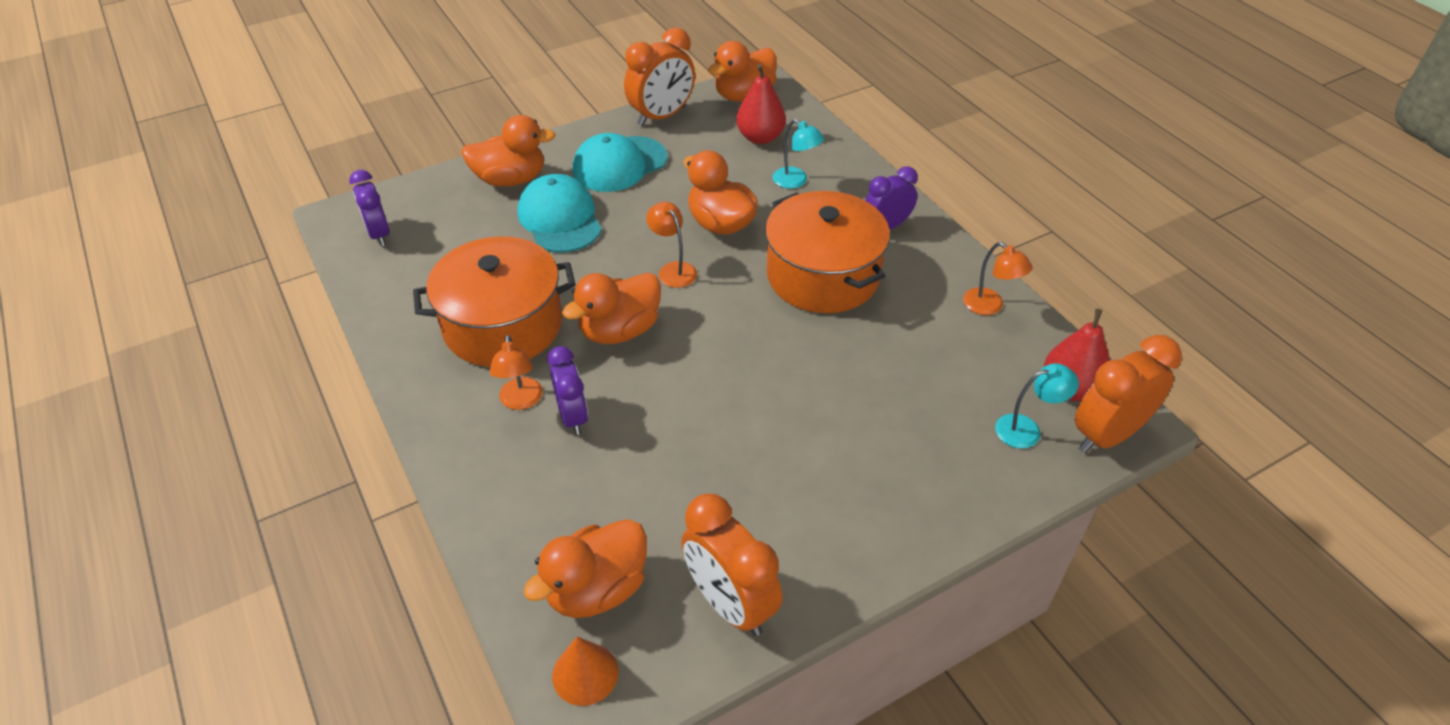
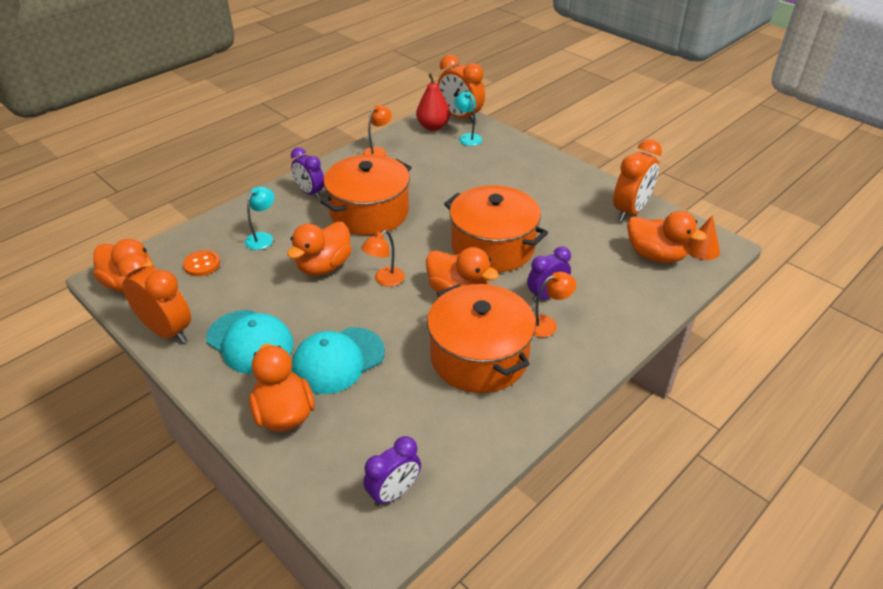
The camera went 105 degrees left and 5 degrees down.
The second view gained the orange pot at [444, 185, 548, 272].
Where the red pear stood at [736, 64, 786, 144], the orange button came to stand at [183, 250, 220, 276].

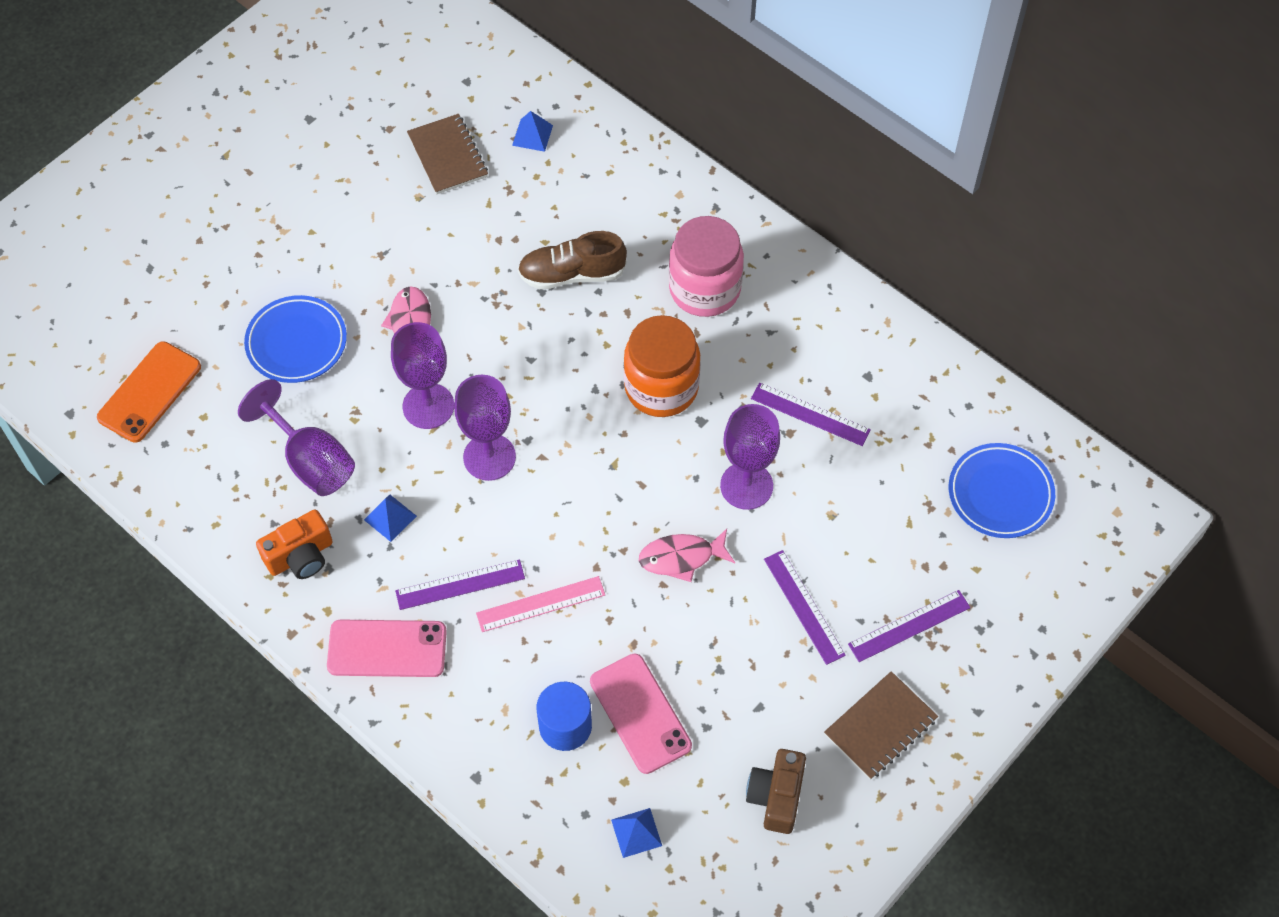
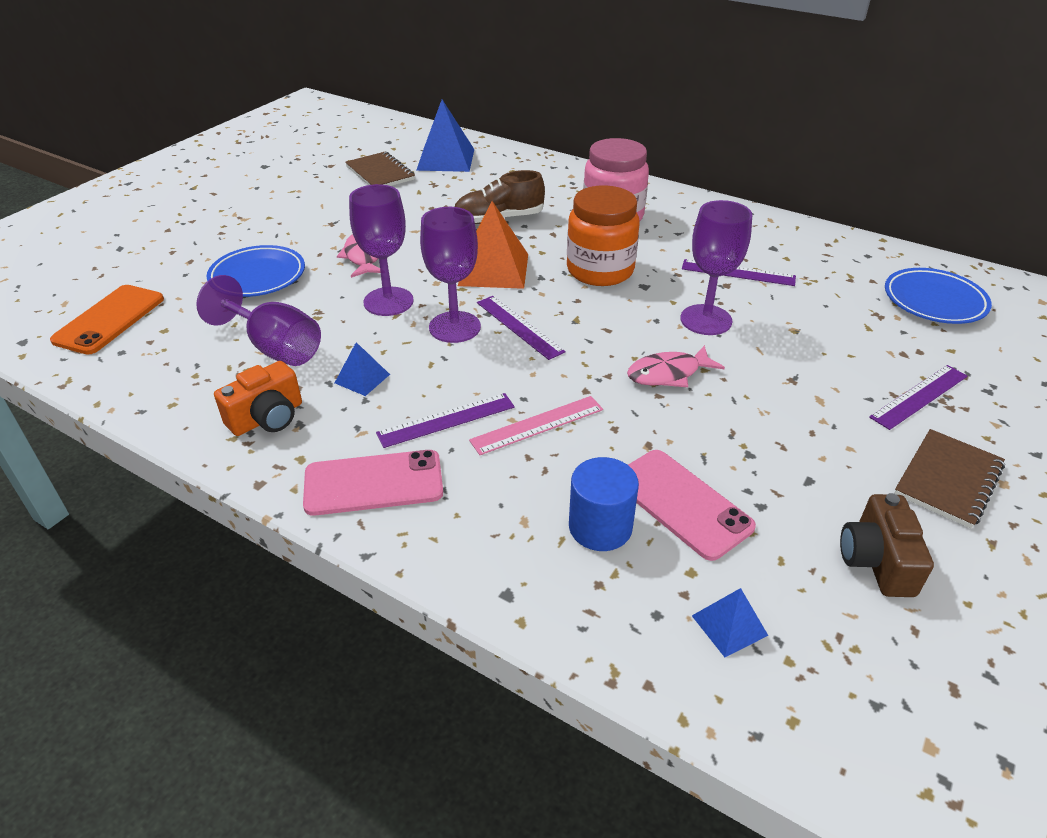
The camera went 10 degrees left and 20 degrees down.
The second view gained the orange pyramid at [458, 201, 528, 289].
The purple ruler ended up elsewhere, having gone from [764, 550, 846, 665] to [477, 296, 566, 360].
The size of the blue pyramid at [512, 111, 553, 152] changed by a factor of 1.96.

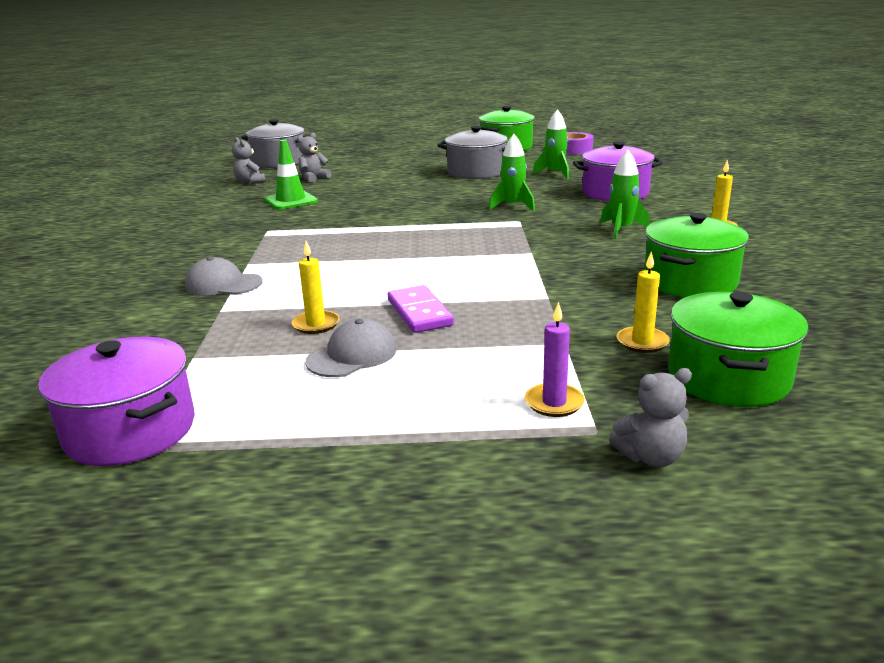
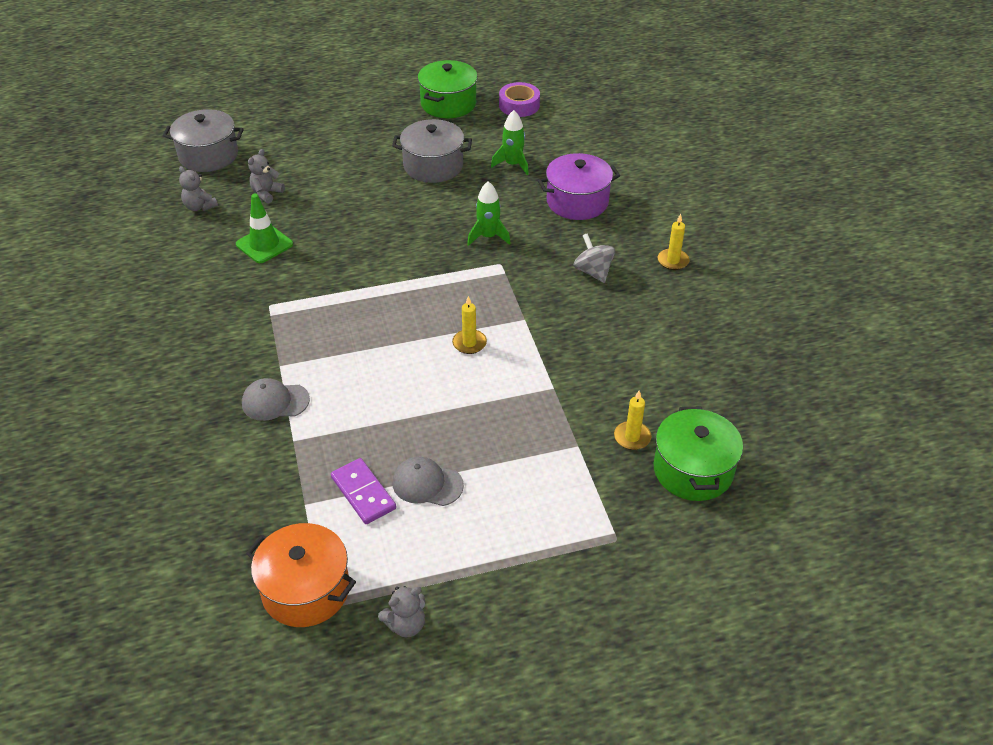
The camera went 15 degrees left and 20 degrees up.
The second view lost the purple candle at [525, 302, 585, 417].
The second view lost the green pot at [644, 213, 749, 297].
The yellow candle ended up elsewhere, having gone from [292, 241, 340, 334] to [452, 296, 487, 354].
The purple domino ended up elsewhere, having gone from [388, 285, 454, 333] to [331, 458, 396, 524].
The grey teddy bear ended up elsewhere, having gone from [609, 368, 692, 467] to [378, 586, 425, 638].
Where the green rocket stood at [600, 150, 650, 239], the grey spinning top came to stand at [574, 233, 615, 283].
What was the purple pot at [38, 337, 195, 466] turned into the orange pot at [246, 523, 356, 627].
The grey cap at [305, 318, 397, 377] ended up facing another way, 105 degrees counterclockwise from before.

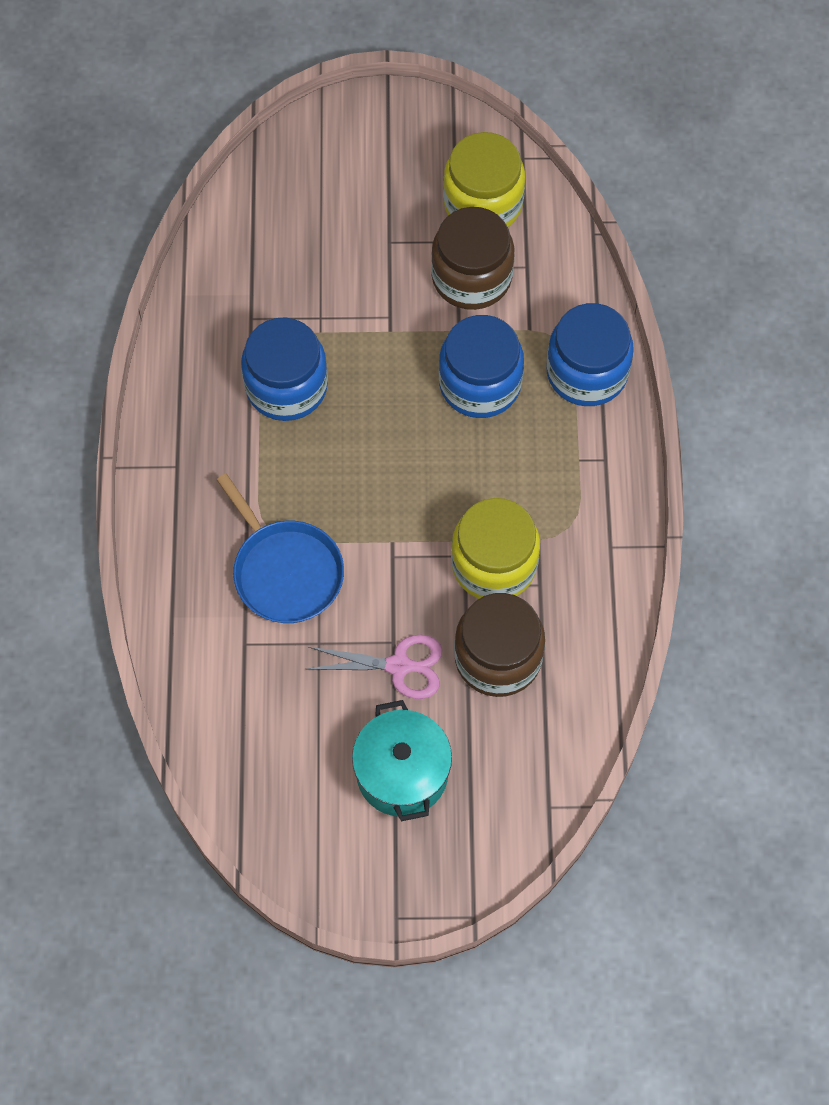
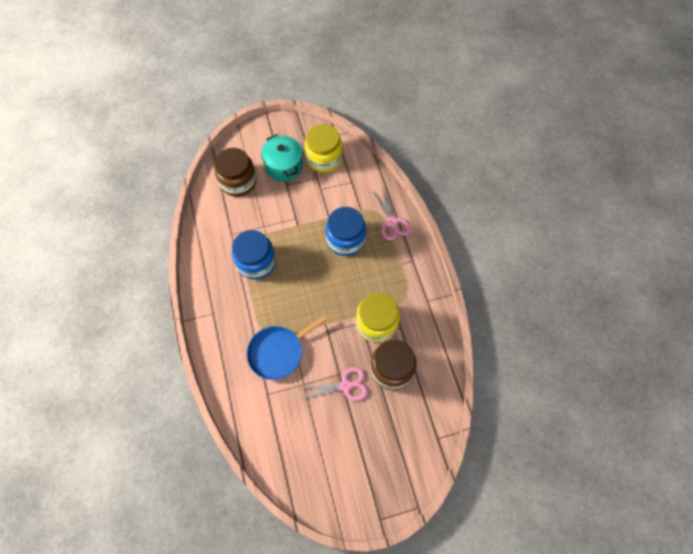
The camera went 15 degrees left and 0 degrees up.
The turquoise pot ended up elsewhere, having gone from [352, 700, 452, 821] to [261, 134, 303, 182].
The brown jar ended up elsewhere, having gone from [431, 207, 514, 310] to [215, 148, 257, 197].
Where the blue jar stood at [546, 303, 634, 406], the pink scissors came to stand at [373, 188, 411, 240].
The blue pan at [217, 473, 344, 623] ended up facing another way, 105 degrees clockwise from before.

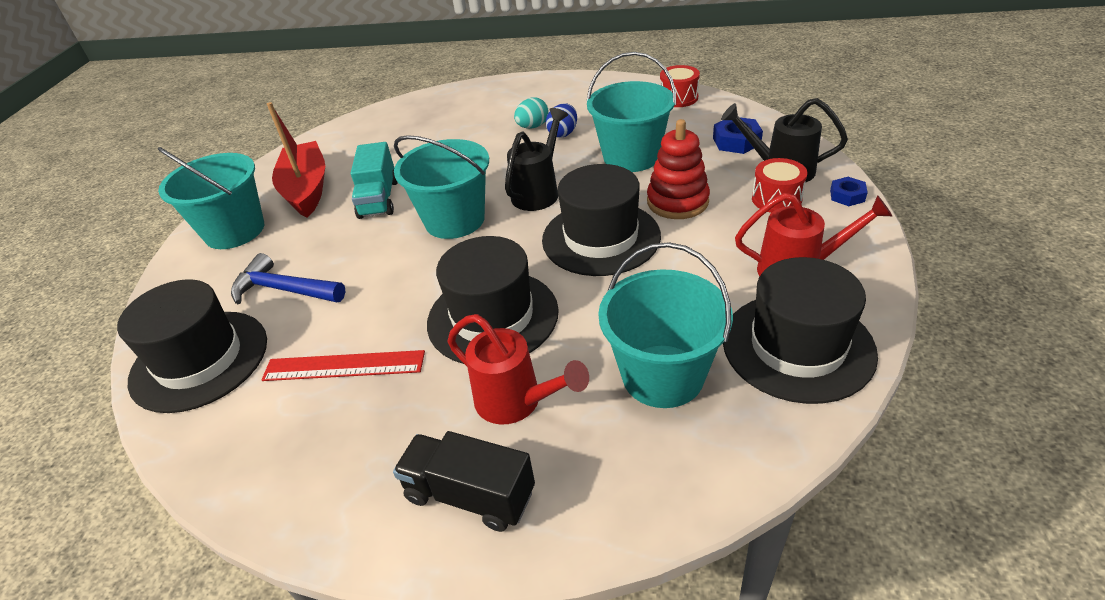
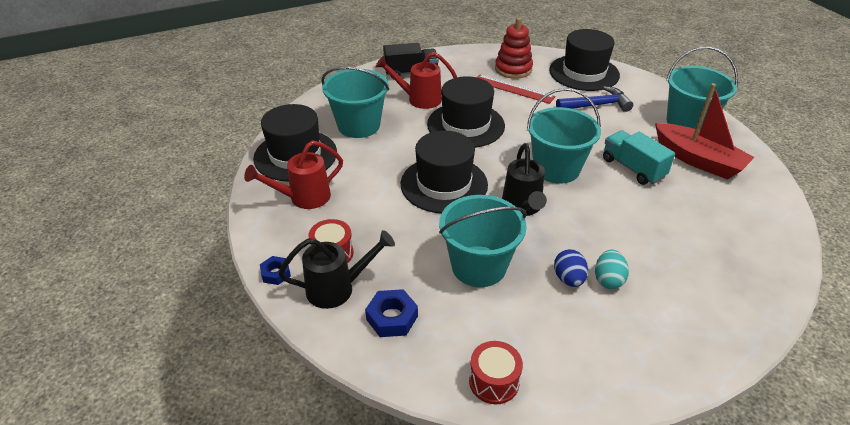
The camera went 145 degrees right and 0 degrees up.
The red stacking toy ended up elsewhere, having gone from [647, 119, 710, 219] to [495, 17, 533, 79].
The red ruler at [262, 350, 425, 381] ended up facing another way, 60 degrees clockwise from before.

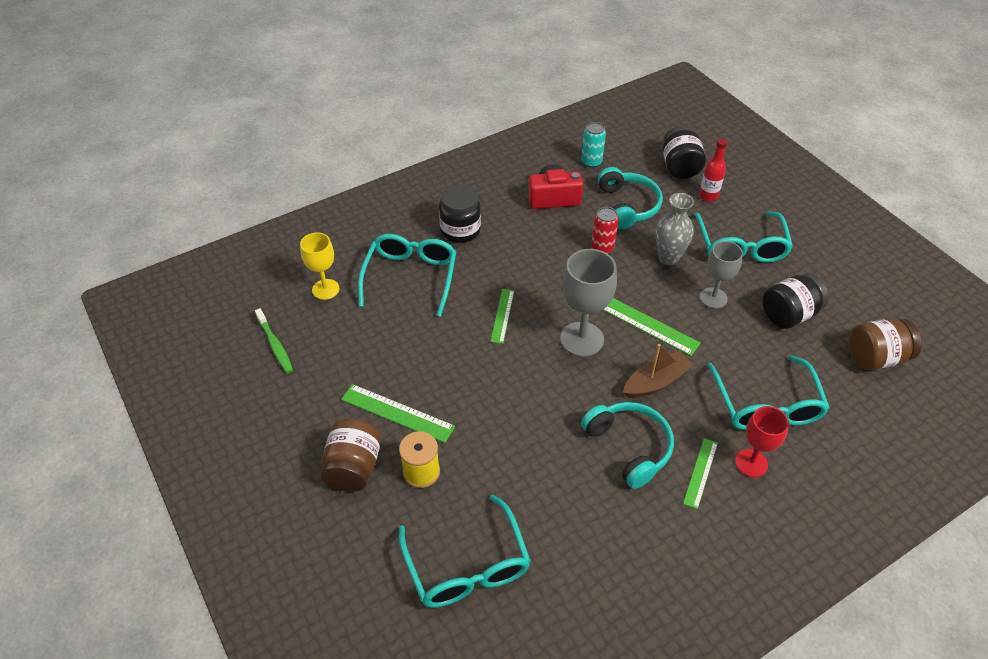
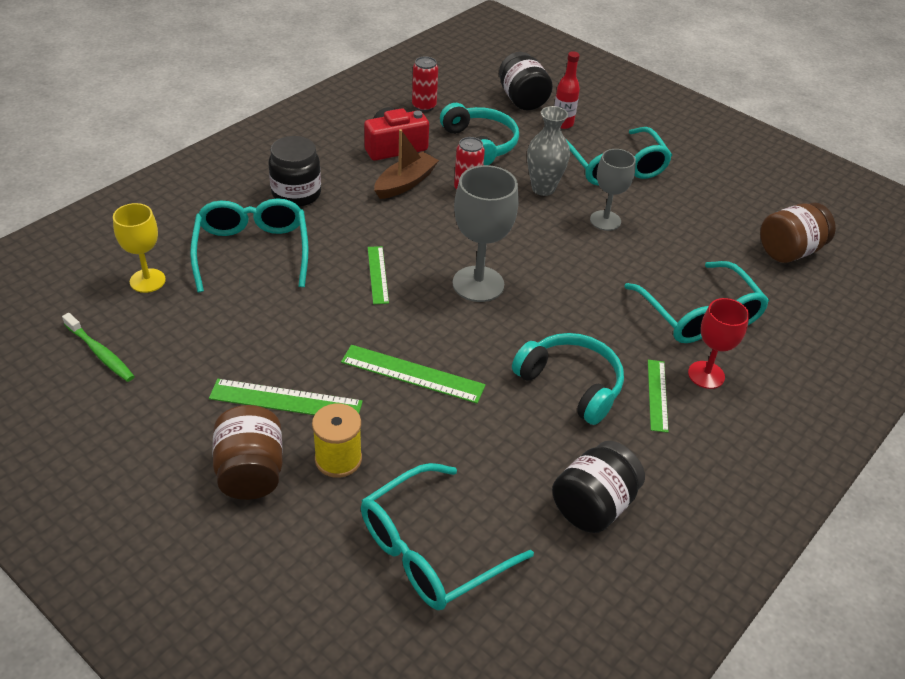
The camera went 20 degrees left and 5 degrees down.
The green ruler ended up elsewhere, having gone from [603, 298, 701, 356] to [341, 345, 486, 404].
The brown boat ended up elsewhere, having gone from [623, 344, 694, 398] to [374, 129, 439, 199].
The black jar ended up elsewhere, having gone from [762, 273, 829, 329] to [552, 441, 645, 533].
What was the turquoise can at [581, 122, 606, 168] turned into the red can at [412, 56, 438, 112].
The turquoise glasses at [398, 494, 531, 608] ended up facing another way, 90 degrees clockwise from before.

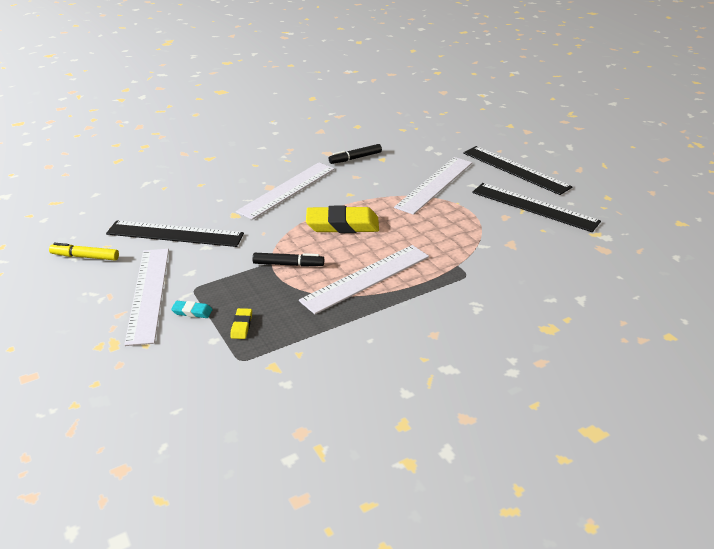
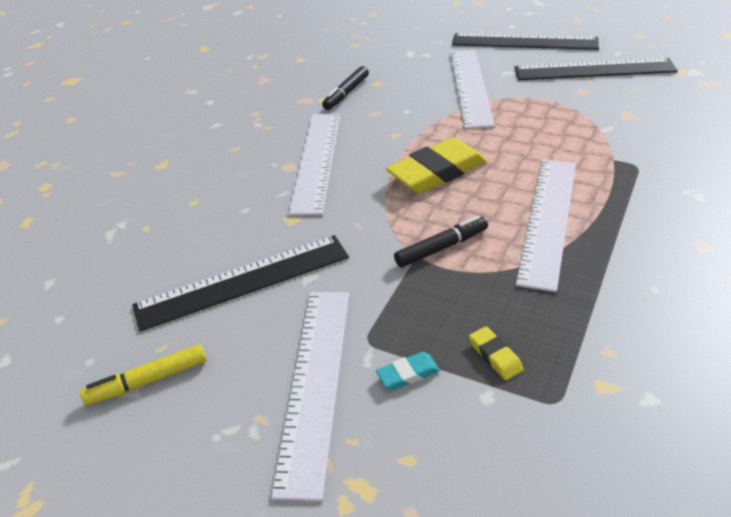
The camera went 30 degrees left and 5 degrees up.
The white ruler at [124, 249, 169, 346] ended up facing another way, 45 degrees clockwise from before.

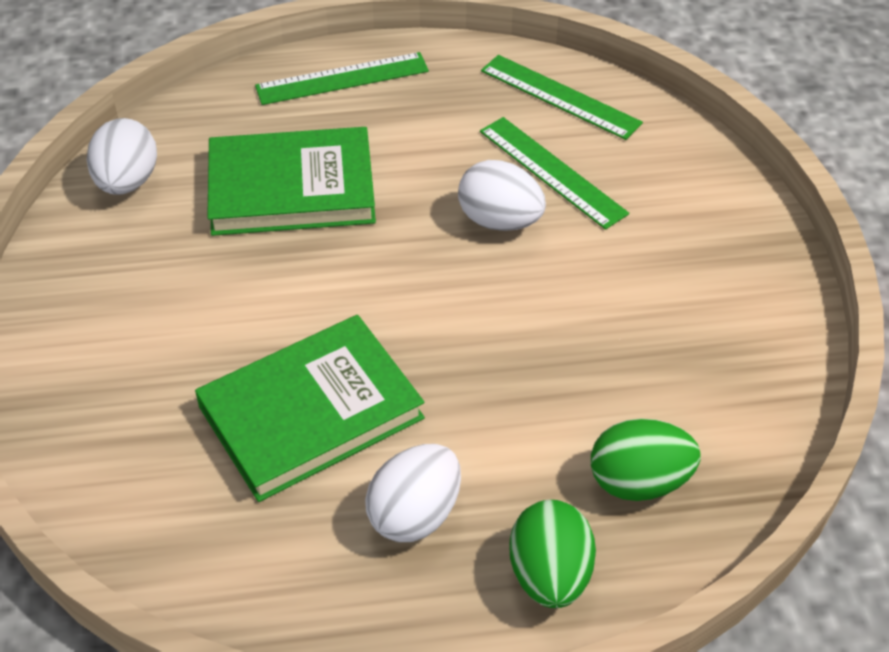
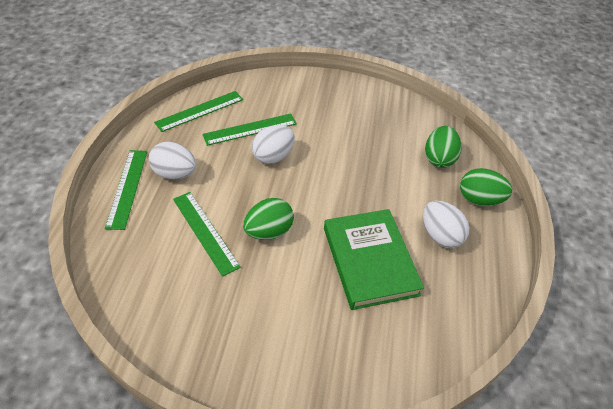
The camera went 75 degrees left and 0 degrees up.
The second view gained the green egg at [243, 198, 294, 240].
The white egg ended up elsewhere, having gone from [87, 118, 157, 195] to [148, 142, 196, 179].
Where the green book stood at [207, 127, 376, 236], the green ruler came to stand at [173, 192, 241, 277].

